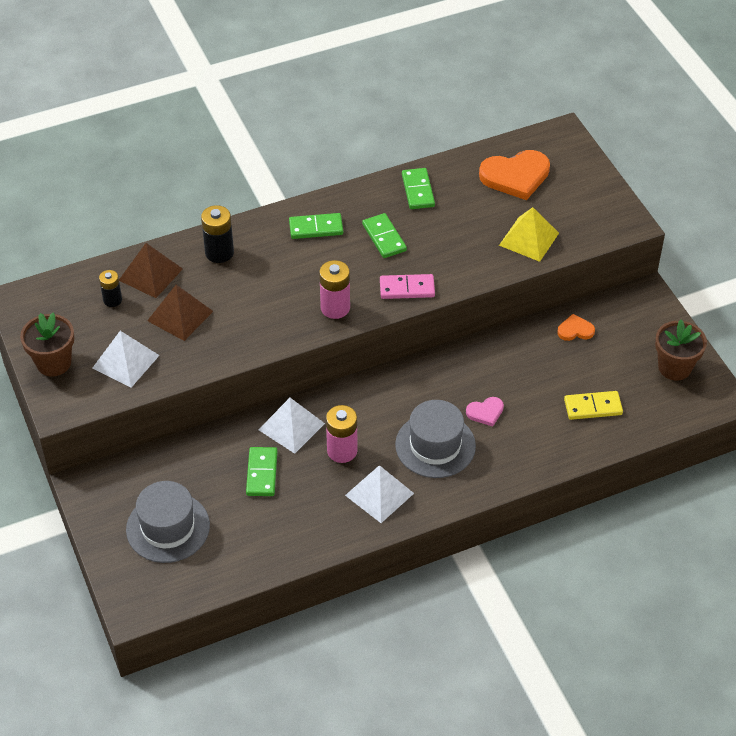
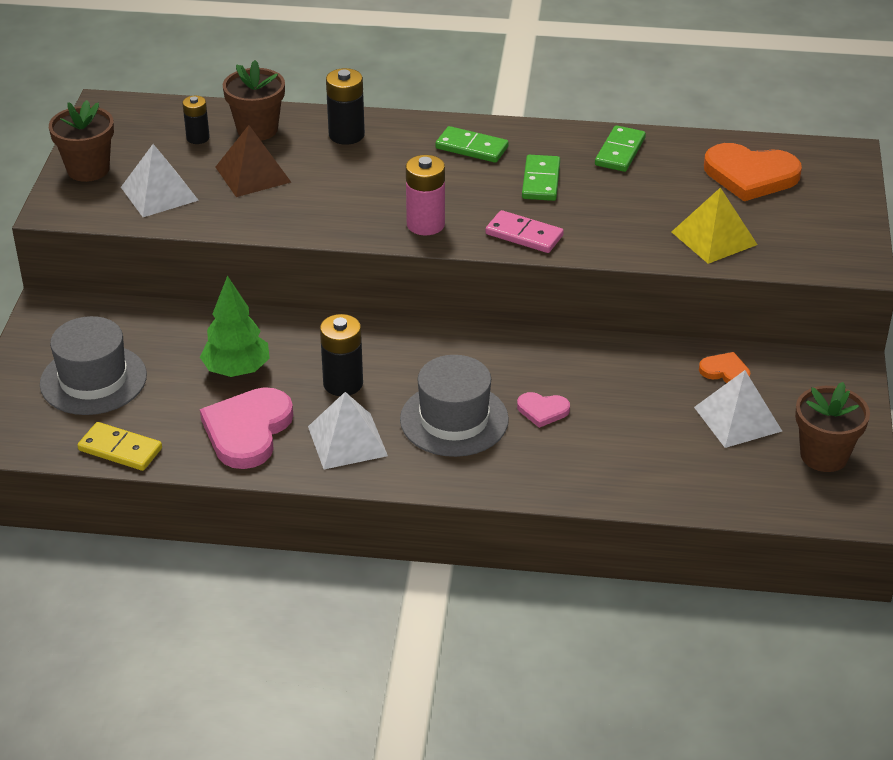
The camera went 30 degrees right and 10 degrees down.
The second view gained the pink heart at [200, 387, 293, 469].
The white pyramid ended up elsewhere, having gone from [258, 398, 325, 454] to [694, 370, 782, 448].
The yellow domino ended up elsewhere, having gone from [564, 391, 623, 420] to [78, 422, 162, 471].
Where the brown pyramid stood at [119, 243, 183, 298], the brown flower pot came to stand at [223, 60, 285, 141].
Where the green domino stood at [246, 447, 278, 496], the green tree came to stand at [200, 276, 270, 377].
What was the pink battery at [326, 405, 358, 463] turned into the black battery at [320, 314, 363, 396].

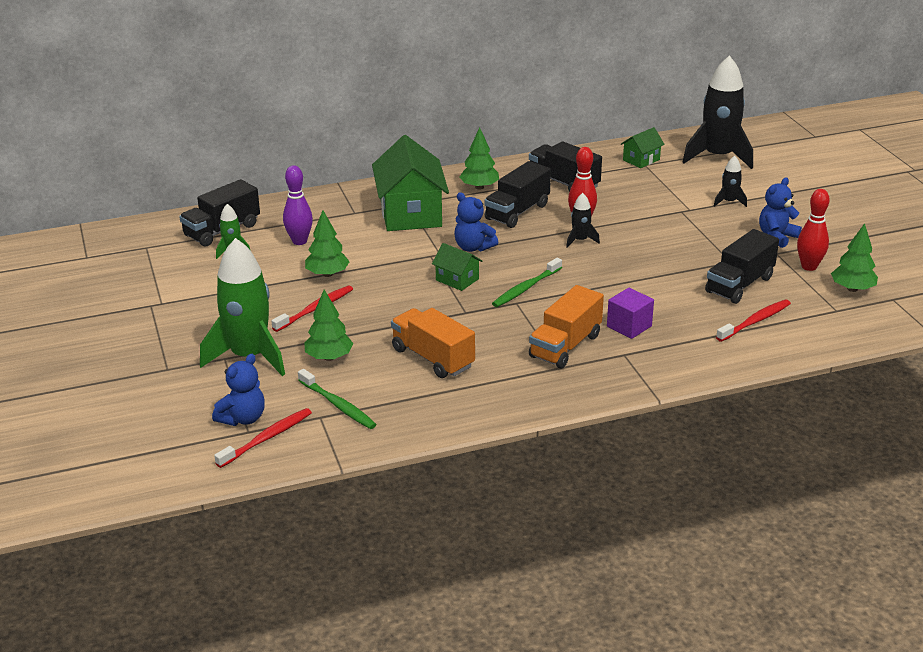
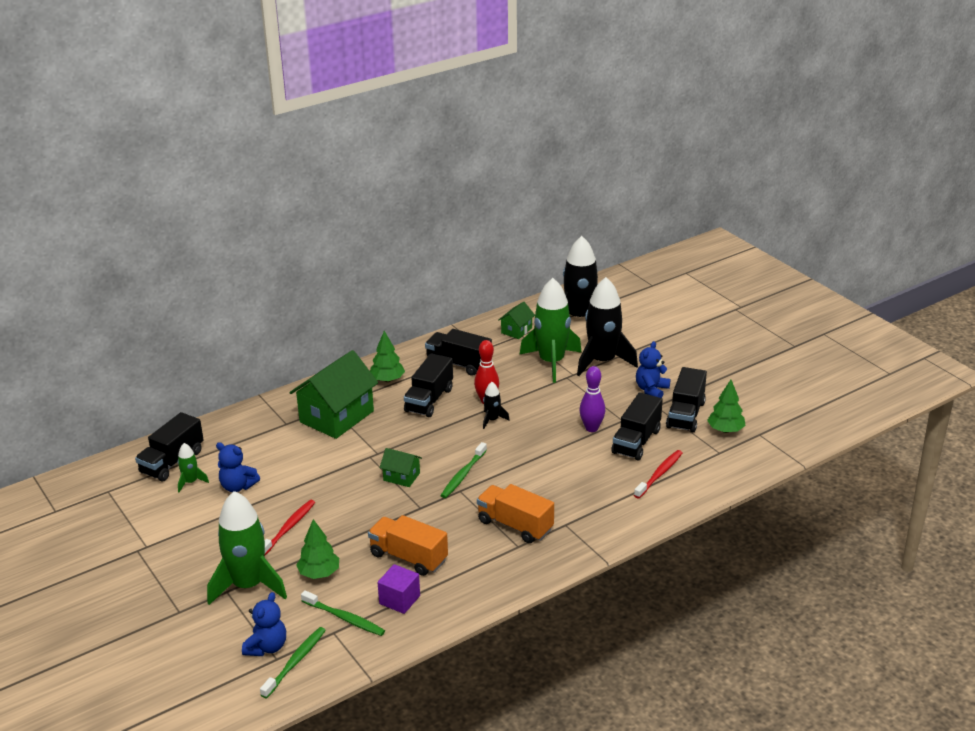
The camera went 15 degrees left and 0 degrees up.
The second view lost the green tree at [305, 210, 350, 277].
The second view gained the green rocket at [519, 278, 582, 383].
The purple bowling pin ended up elsewhere, having gone from [283, 165, 313, 245] to [580, 366, 605, 432].
The blue teddy bear ended up elsewhere, having gone from [454, 192, 498, 252] to [216, 442, 260, 492].
The purple cube ended up elsewhere, having gone from [607, 288, 654, 339] to [377, 564, 420, 614].
Where the red bowling pin stood at [797, 189, 829, 271], the black truck came to stand at [666, 367, 707, 432].
What was the red toothbrush at [214, 408, 312, 468] turned into the green toothbrush at [260, 627, 326, 698].
The green house at [372, 135, 449, 231] ended up facing another way, 60 degrees clockwise from before.
The orange truck at [529, 285, 604, 368] ended up facing another way, 105 degrees clockwise from before.
The size of the black rocket at [714, 156, 747, 207] changed by a factor of 2.22.

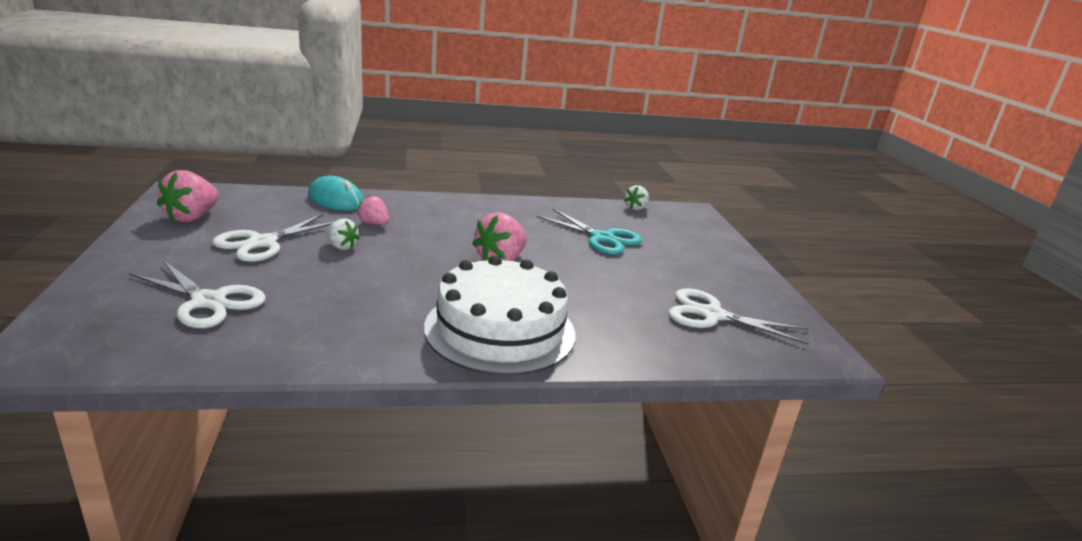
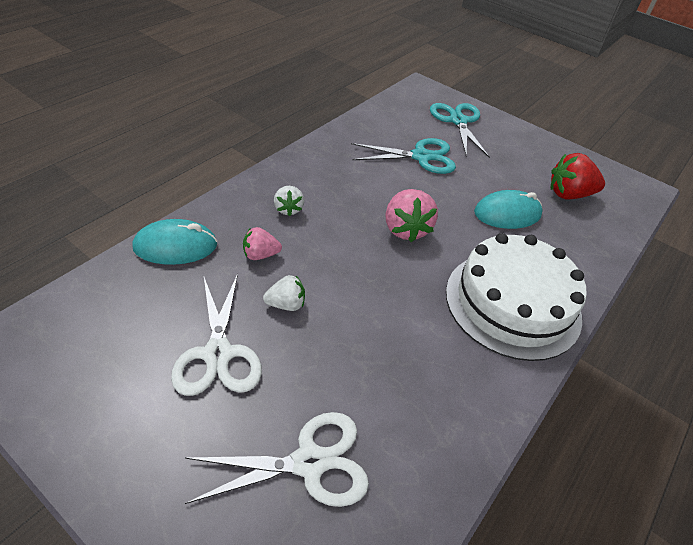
The camera went 45 degrees left and 20 degrees up.
The second view lost the pink strawberry at [157, 170, 219, 222].
The second view gained the turquoise scissors at [430, 103, 490, 158].
The second view gained the turquoise mouse at [474, 190, 543, 229].
The white strawberry ended up elsewhere, having gone from [624, 185, 649, 210] to [274, 186, 304, 217].
Where the white scissors stood at [668, 288, 809, 345], the red strawberry came to stand at [551, 153, 605, 199].

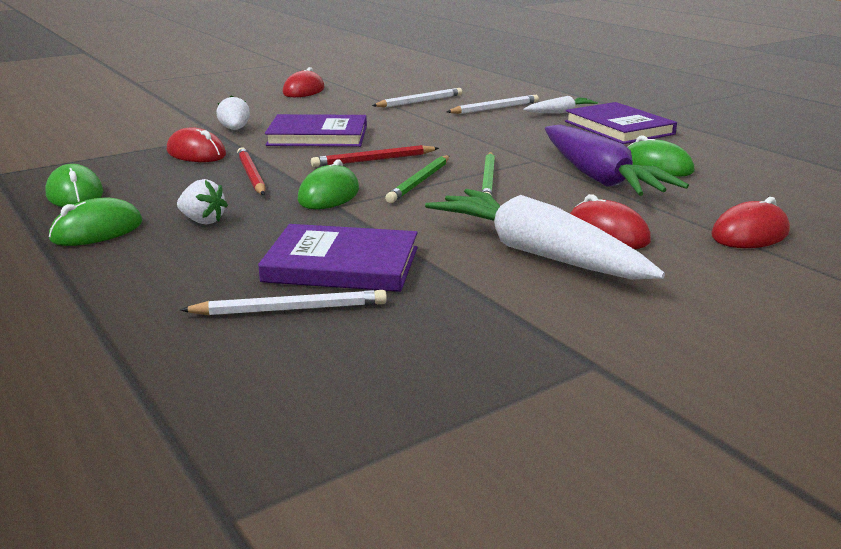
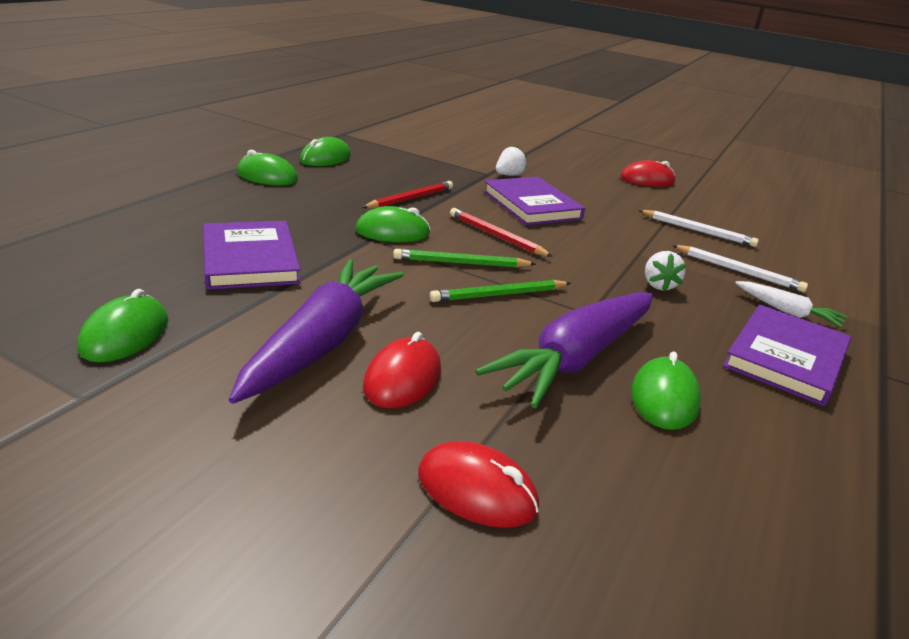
The camera went 60 degrees right and 5 degrees up.
The second view lost the red mouse at [167, 127, 226, 162].
The second view lost the white pencil at [180, 290, 387, 315].
The second view gained the green mouse at [78, 289, 168, 362].
The white strawberry ended up elsewhere, having gone from [177, 179, 228, 224] to [645, 251, 686, 291].
What was the white carrot at [425, 189, 665, 279] turned into the purple carrot at [229, 259, 404, 404].

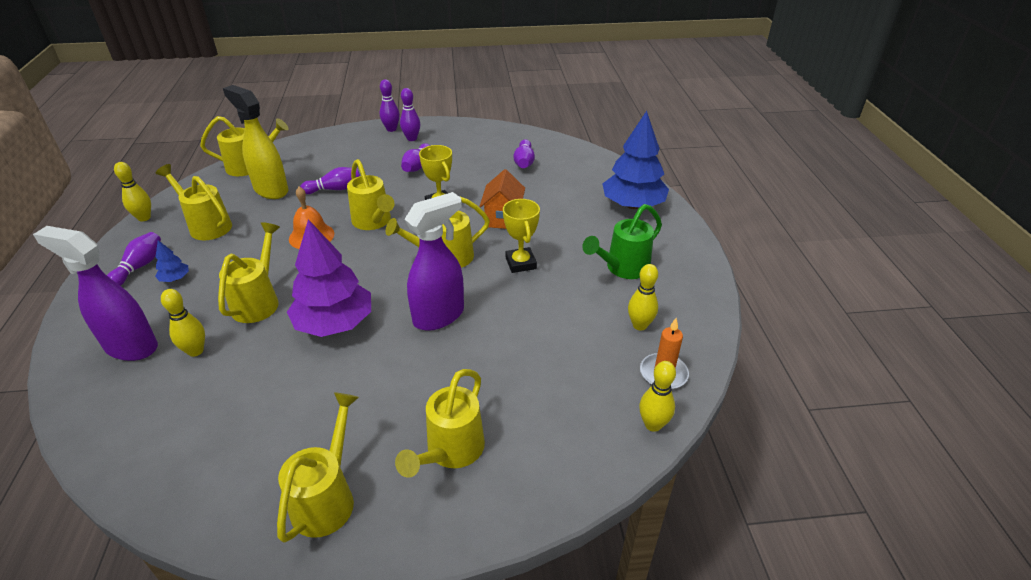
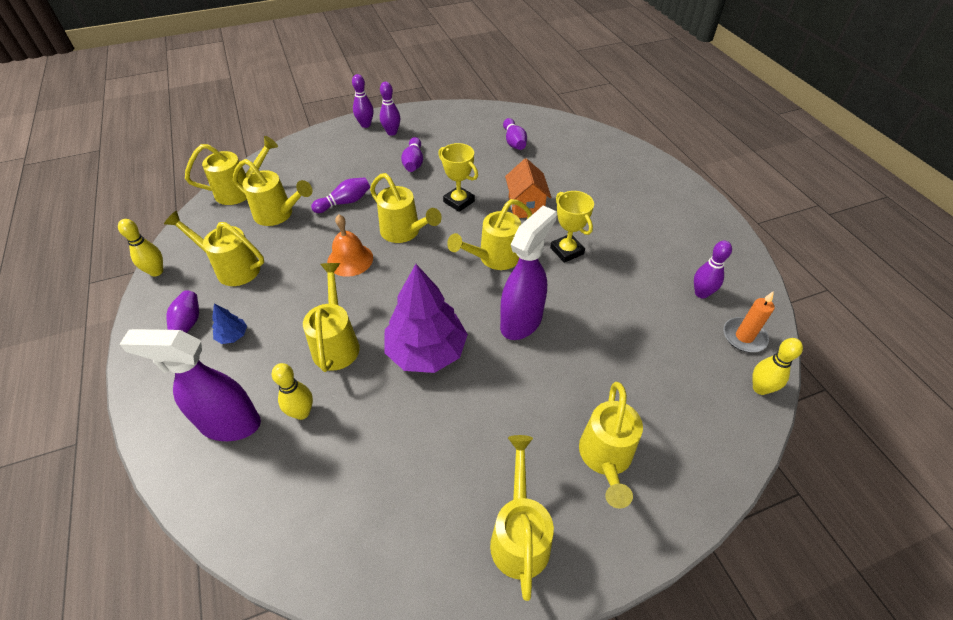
The camera went 15 degrees left and 10 degrees up.
The second view lost the green watering can at [582, 204, 662, 279].
The second view lost the blue tree at [602, 111, 669, 209].
Where the yellow spray bottle stood at [223, 85, 288, 199], the yellow watering can came to stand at [233, 159, 312, 226].
What was the yellow bowling pin at [628, 264, 658, 331] turned into the purple bowling pin at [694, 241, 732, 299].

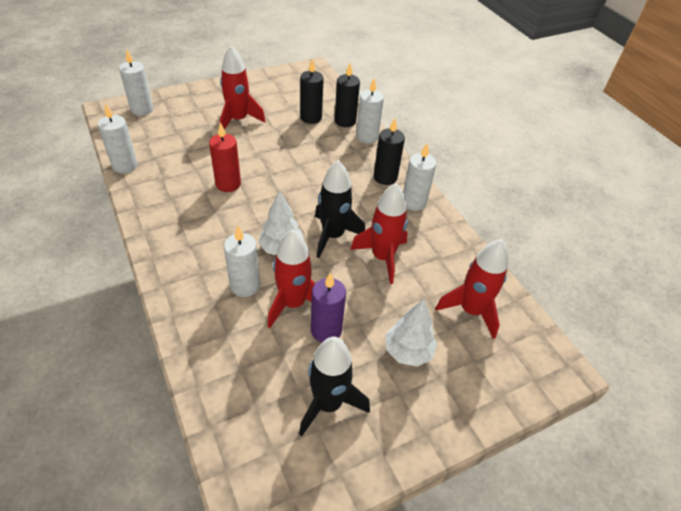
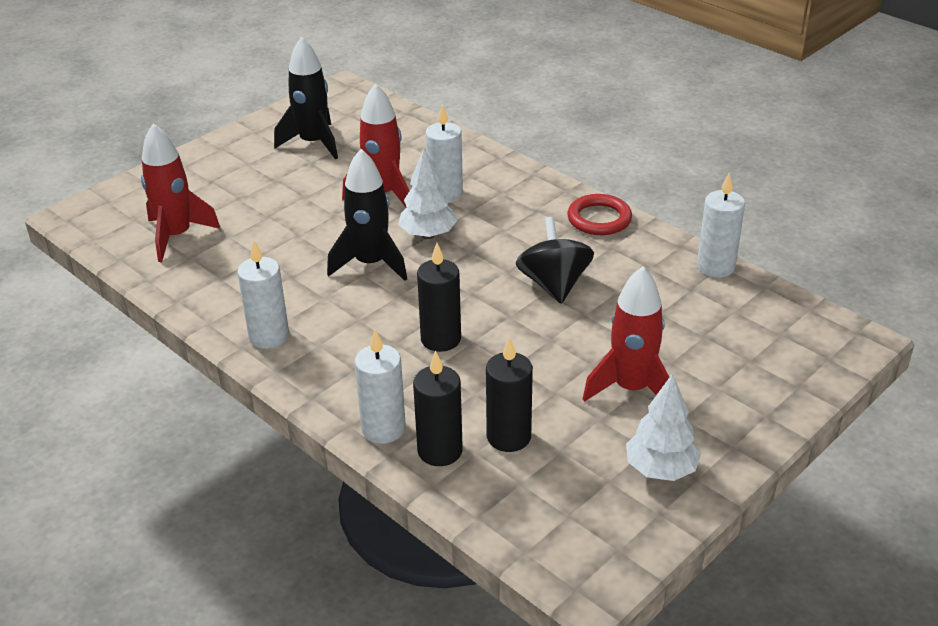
The camera went 165 degrees right and 10 degrees down.
The second view lost the white candle at [119, 49, 153, 116].
The second view lost the purple candle at [311, 273, 346, 343].
The second view lost the red rocket at [350, 183, 408, 284].
The second view gained the red ring at [567, 194, 632, 235].
The black candle ended up elsewhere, having gone from [374, 118, 405, 185] to [417, 243, 461, 352].
The white tree ended up elsewhere, having gone from [385, 299, 437, 367] to [626, 373, 701, 481].
Where the red candle stood at [209, 122, 241, 192], the black spinning top came to stand at [516, 217, 594, 303].

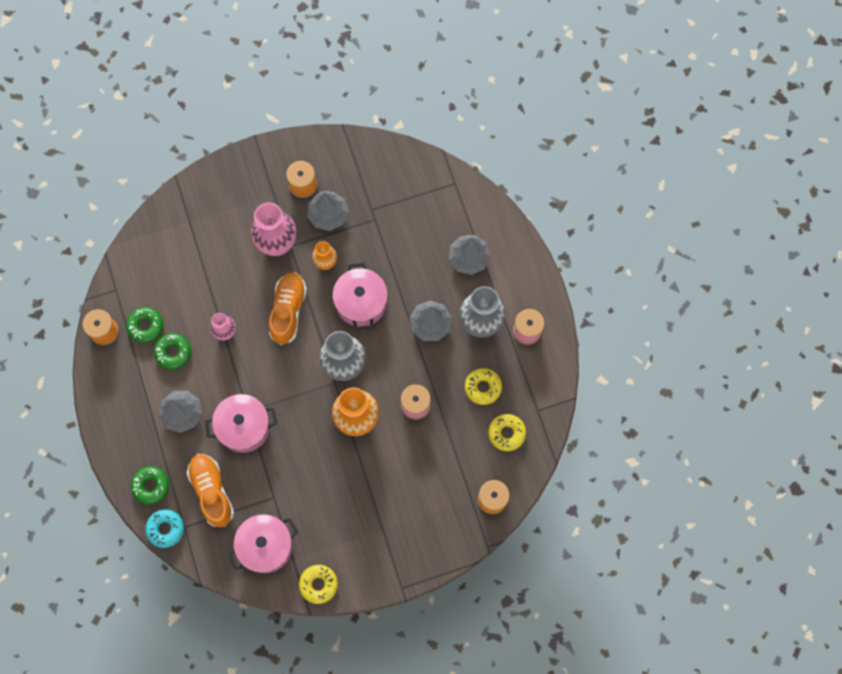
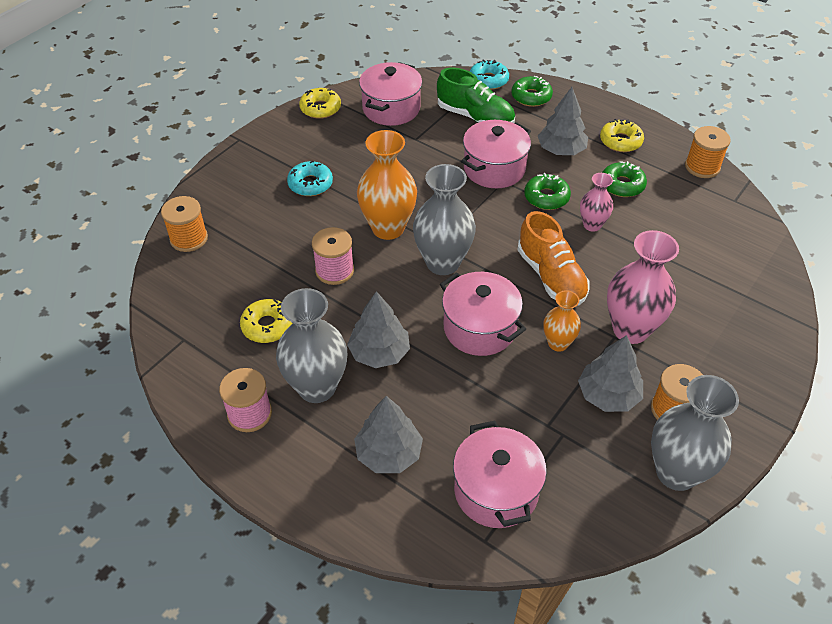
The camera went 145 degrees right and 25 degrees down.
The second view gained the turquoise donut at [287, 161, 333, 196].
The second view gained the pink pot at [453, 421, 547, 528].
The second view gained the grey vase at [651, 375, 739, 491].
The green donut ended up elsewhere, having gone from [126, 307, 163, 343] to [524, 173, 571, 210].
The yellow donut ended up elsewhere, having gone from [488, 414, 526, 451] to [600, 119, 644, 152].
What was the orange shoe at [187, 454, 234, 527] turned into the green shoe at [437, 68, 515, 123].

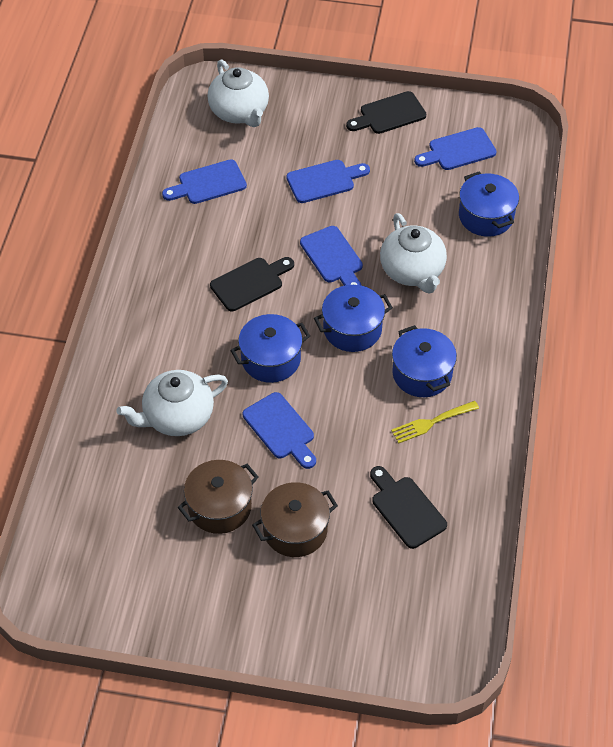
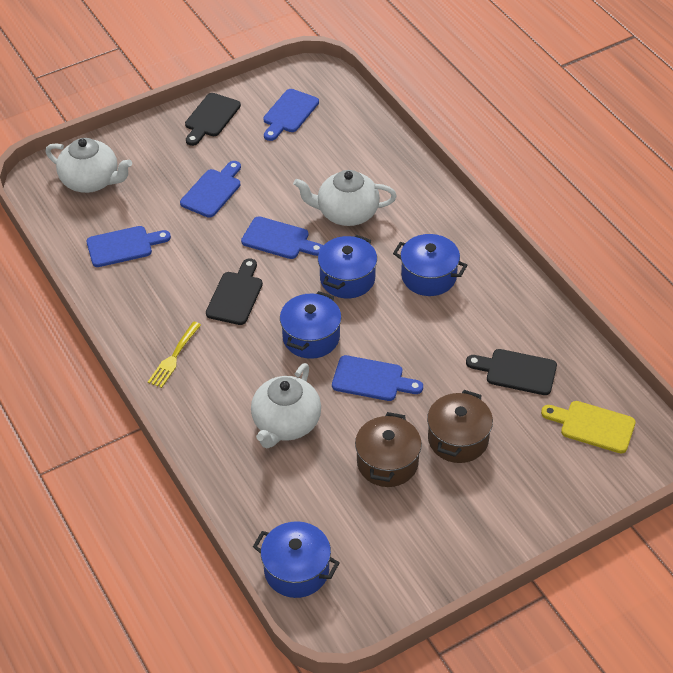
The camera went 40 degrees left and 5 degrees down.
The second view gained the yellow cutting board at [541, 401, 636, 454].
The yellow fork ended up elsewhere, having gone from [391, 401, 479, 444] to [148, 322, 201, 388].
The blue pot ended up elsewhere, having gone from [459, 172, 519, 237] to [253, 521, 339, 598].
The blue cutting board at [162, 159, 247, 204] ended up facing another way, 135 degrees counterclockwise from before.
The white teapot at [380, 213, 447, 294] ended up facing another way, 150 degrees clockwise from before.

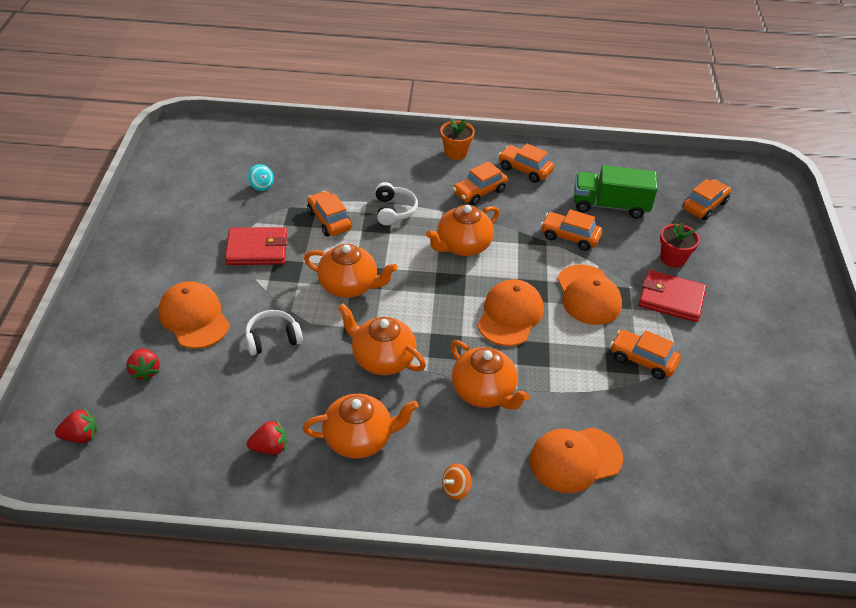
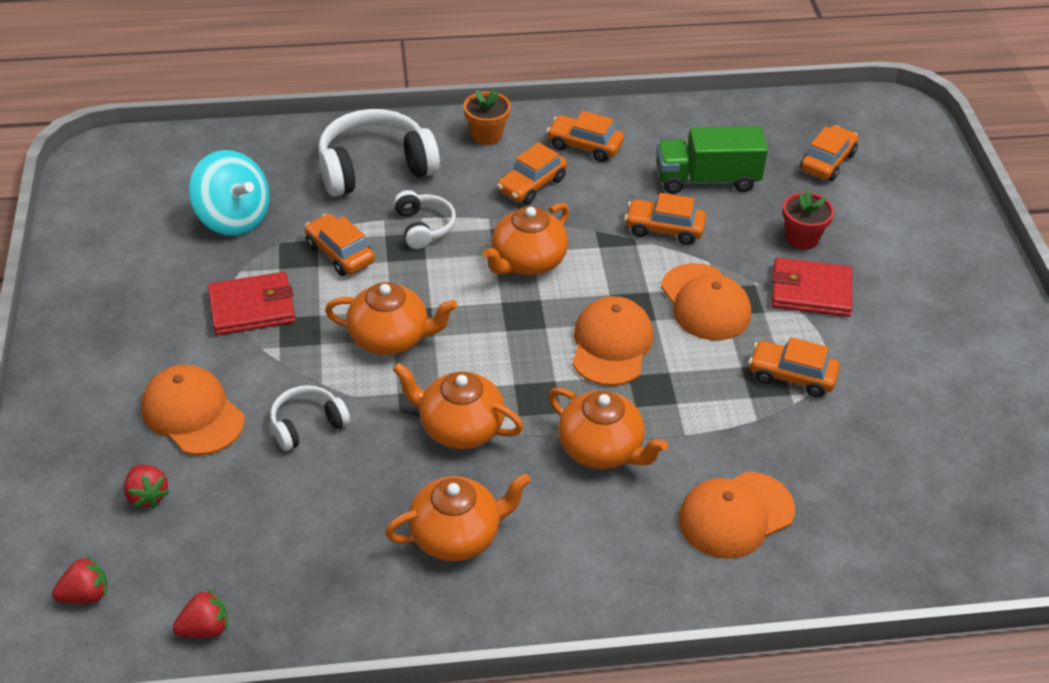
The camera went 10 degrees left and 0 degrees up.
The second view lost the orange spinning top at [442, 463, 472, 500].
The second view gained the white headphones at [318, 109, 440, 197].
The red strawberry ended up elsewhere, having gone from [247, 420, 287, 455] to [173, 589, 228, 638].
The size of the turquoise spinning top at [248, 164, 274, 191] changed by a factor of 2.31.

